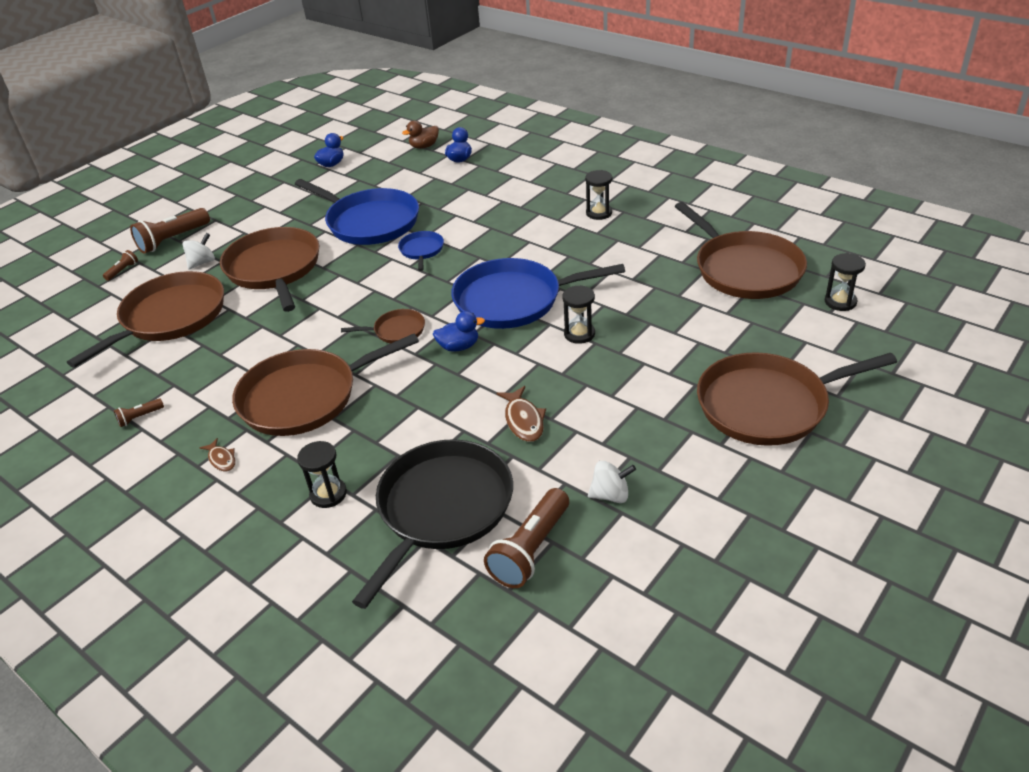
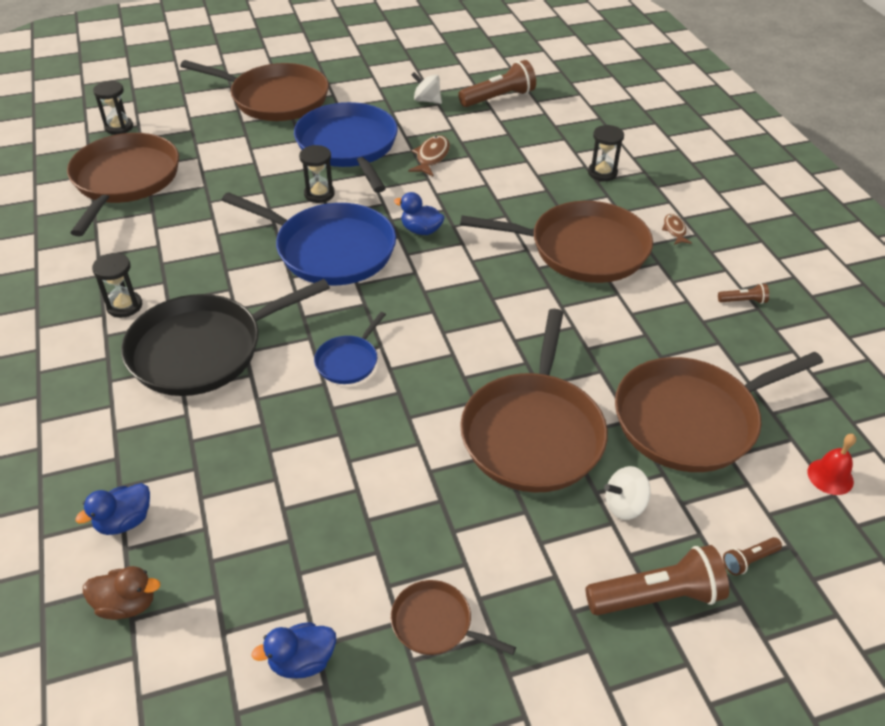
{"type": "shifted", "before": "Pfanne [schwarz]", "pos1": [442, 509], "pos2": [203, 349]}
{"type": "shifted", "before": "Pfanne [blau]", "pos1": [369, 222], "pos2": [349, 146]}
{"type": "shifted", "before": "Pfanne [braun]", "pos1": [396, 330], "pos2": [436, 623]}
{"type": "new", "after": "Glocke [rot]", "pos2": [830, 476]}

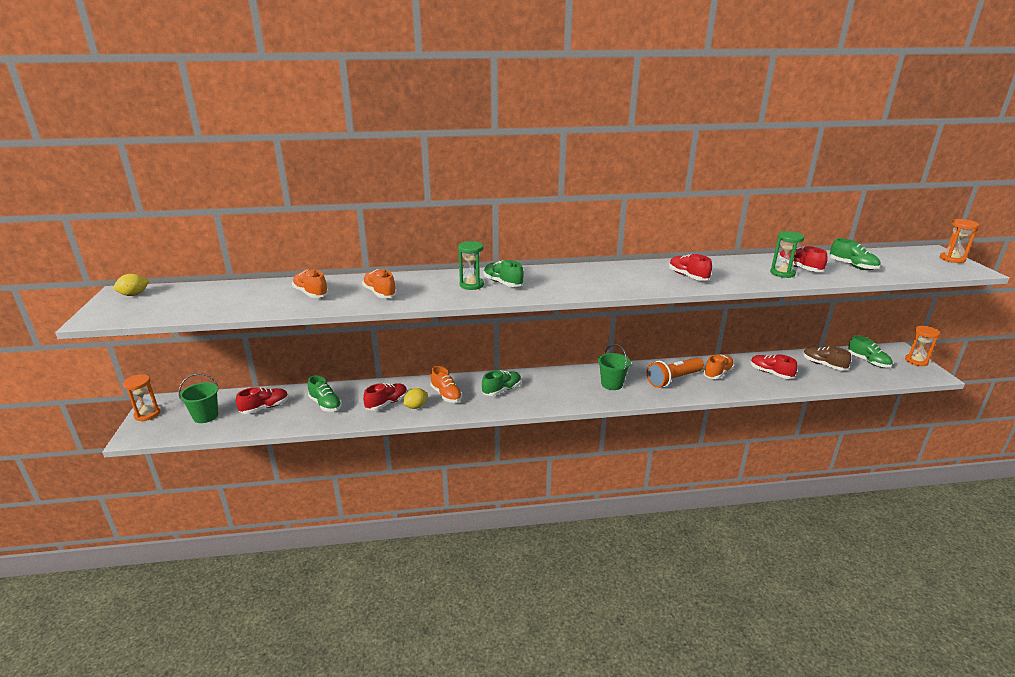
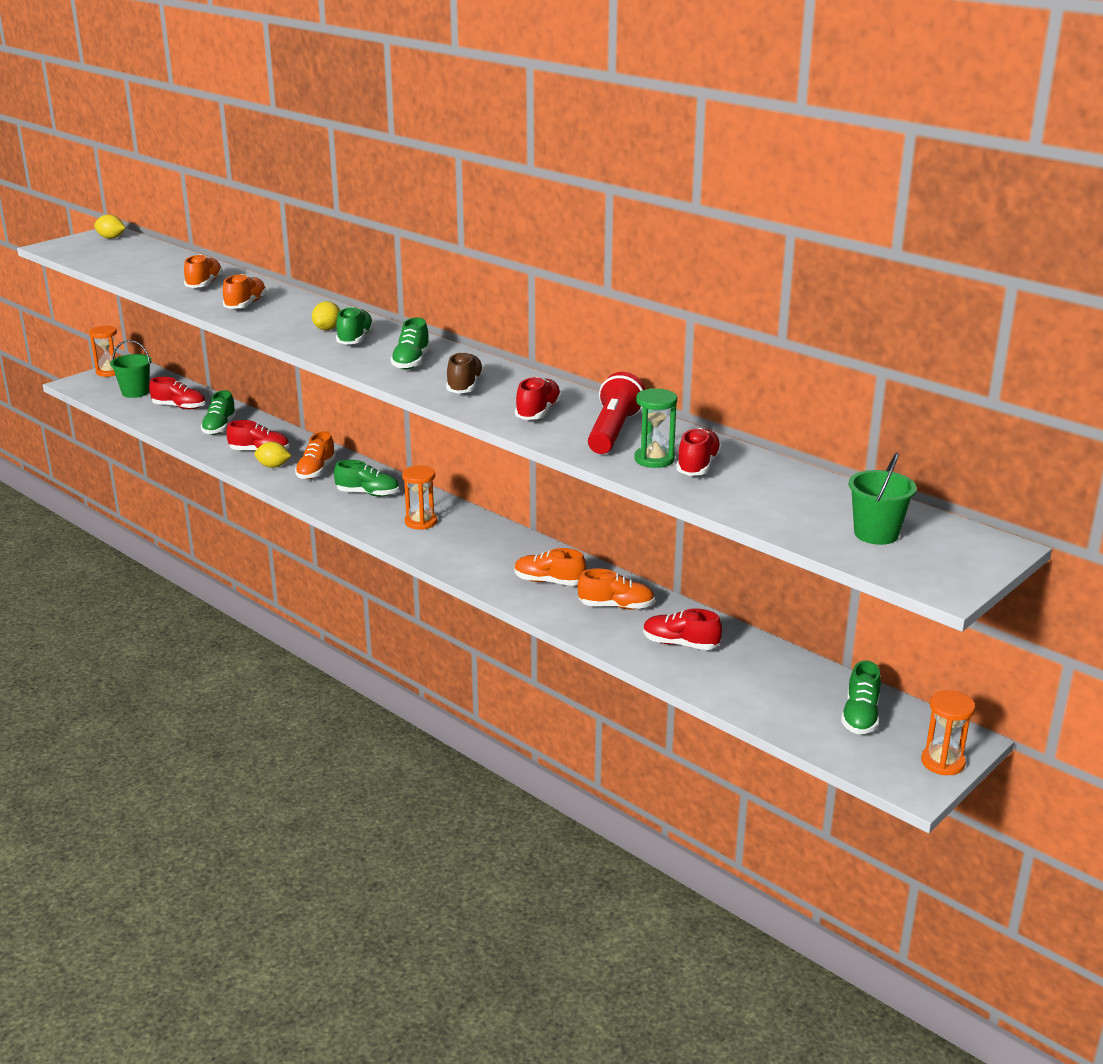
{"type": "swapped", "before": "Sanduhr [grün]", "after": "Zitrone [gelb]", "pos1": [471, 285], "pos2": [327, 329]}
{"type": "shifted", "before": "Schuh [grün]", "pos1": [852, 266], "pos2": [411, 362]}
{"type": "shifted", "before": "Sanduhr [orange]", "pos1": [952, 259], "pos2": [421, 522]}
{"type": "shifted", "before": "Schuh [braun]", "pos1": [823, 365], "pos2": [465, 386]}
{"type": "swapped", "before": "Taschenlampe [orange]", "after": "Schuh [orange]", "pos1": [673, 380], "pos2": [549, 581]}
{"type": "new", "after": "Taschenlampe [rot]", "pos2": [613, 431]}
{"type": "rotated", "before": "Schuh [rot]", "pos1": [770, 373], "pos2": [680, 644], "turn": -75}
{"type": "shifted", "before": "Eimer [grün]", "pos1": [612, 384], "pos2": [876, 534]}

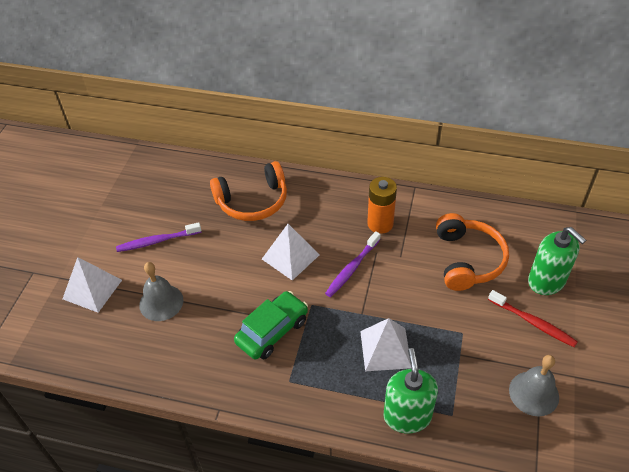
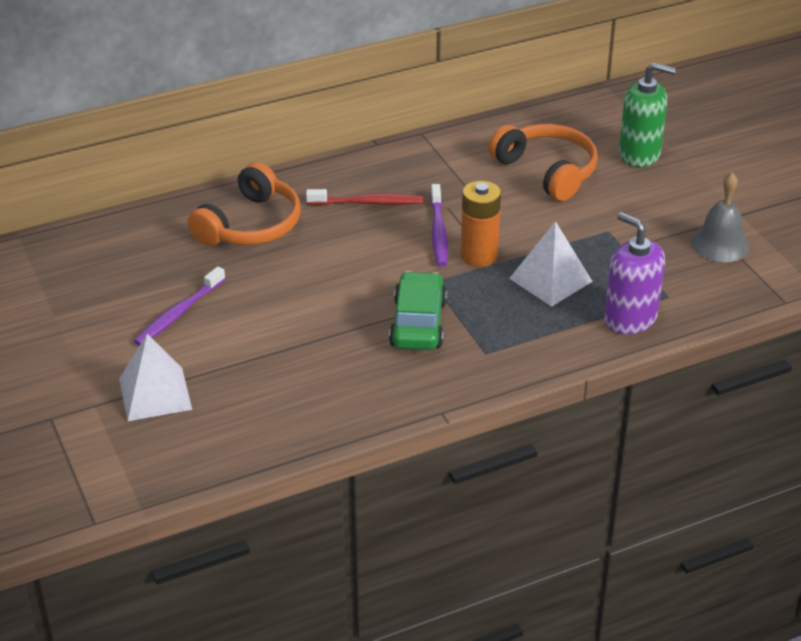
{"type": "shifted", "before": "Zahnbürste [rot]", "pos1": [533, 322], "pos2": [368, 203]}
{"type": "shifted", "before": "Batterie [orange]", "pos1": [380, 224], "pos2": [479, 255]}
{"type": "repainted", "before": "Seifenspender [grün]", "after": "Seifenspender [lila]", "pos1": [407, 416], "pos2": [630, 318]}
{"type": "gone", "before": "Glocke [grau]", "pos1": [161, 302]}
{"type": "gone", "before": "Pyramide [weiß]", "pos1": [290, 256]}

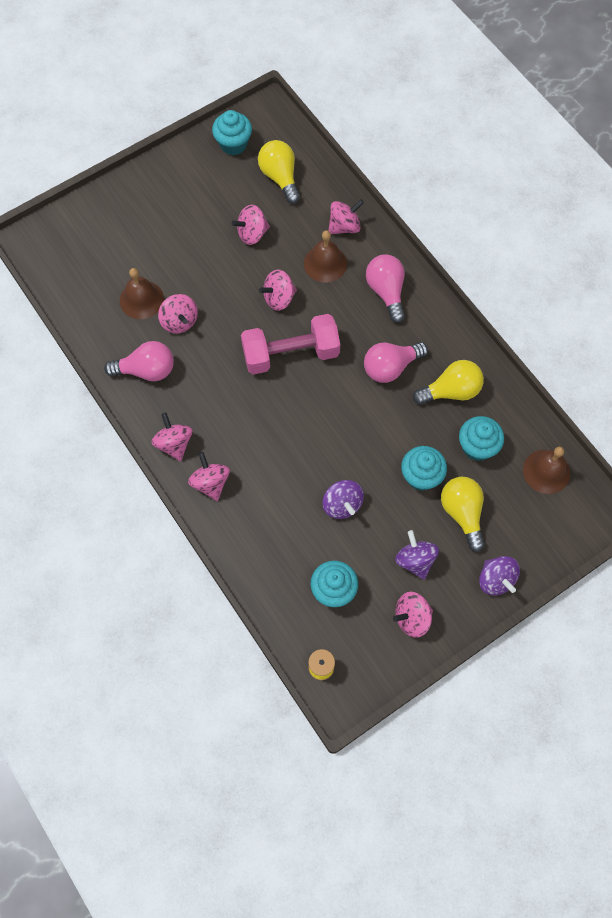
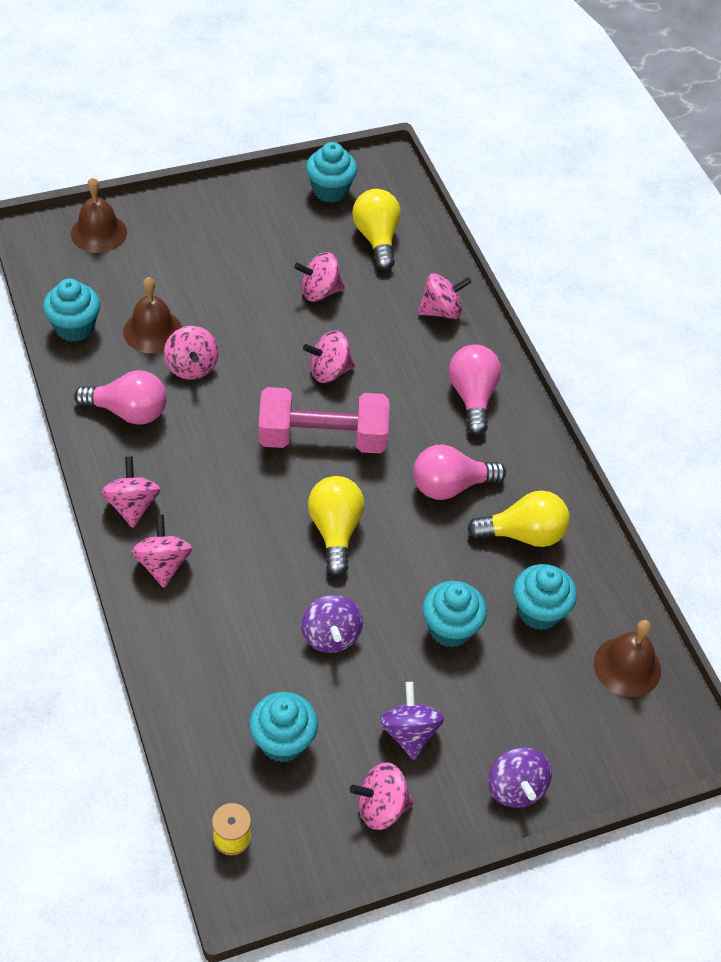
{"type": "new", "after": "Muffin [türkis]", "pos2": [75, 327]}
{"type": "shifted", "before": "Glocke [braun]", "pos1": [325, 263], "pos2": [99, 233]}
{"type": "shifted", "before": "Glühbirne [gelb]", "pos1": [462, 513], "pos2": [335, 531]}

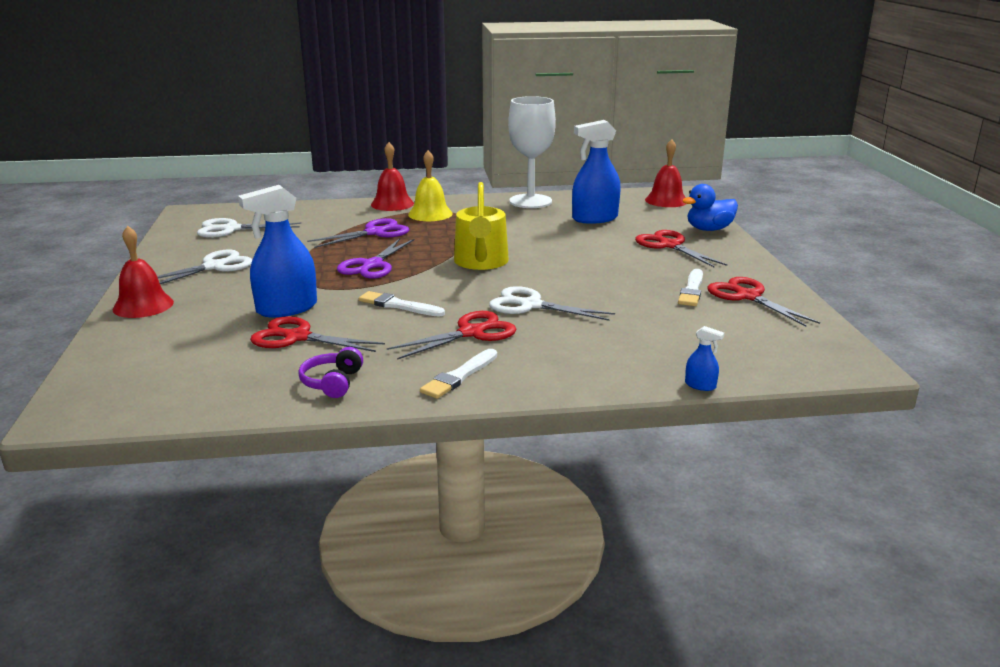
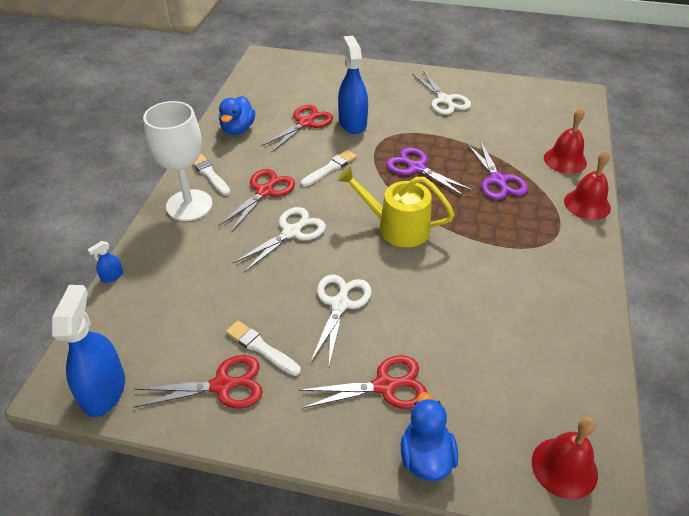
{"type": "shifted", "before": "Sprühflasche [blau]", "pos1": [595, 218], "pos2": [104, 390]}
{"type": "shifted", "before": "Kelch [weiß]", "pos1": [530, 201], "pos2": [189, 205]}
{"type": "rotated", "before": "Schere [rot]", "pos1": [471, 333], "pos2": [264, 192], "turn": -135}
{"type": "swapped", "before": "Kopfhörer [lila]", "after": "Ente [blau]", "pos1": [333, 382], "pos2": [238, 129]}
{"type": "shifted", "before": "Schere [weiß]", "pos1": [231, 229], "pos2": [340, 304]}
{"type": "shifted", "before": "Glocke [rot]", "pos1": [143, 305], "pos2": [565, 160]}
{"type": "gone", "before": "Glocke [gelb]", "pos1": [430, 214]}

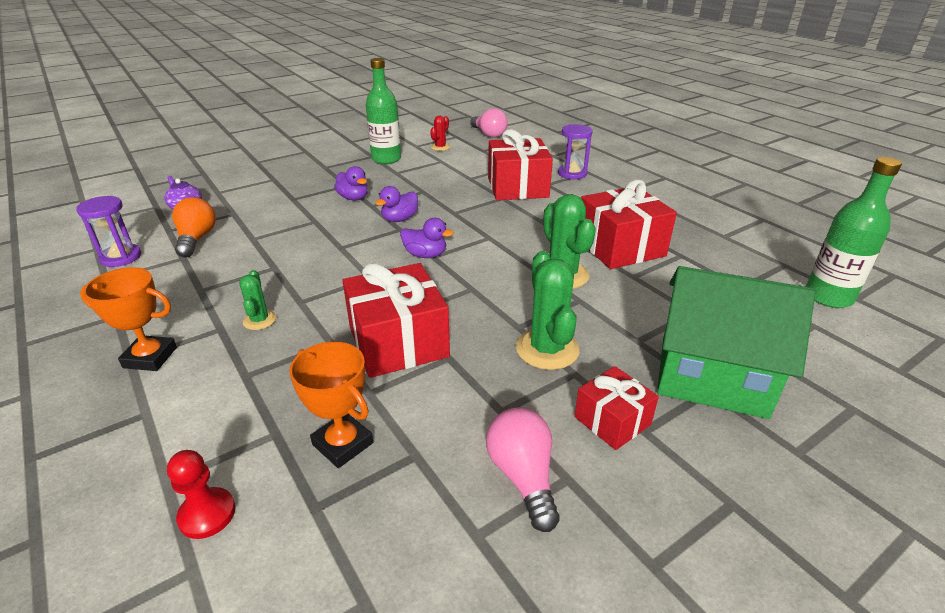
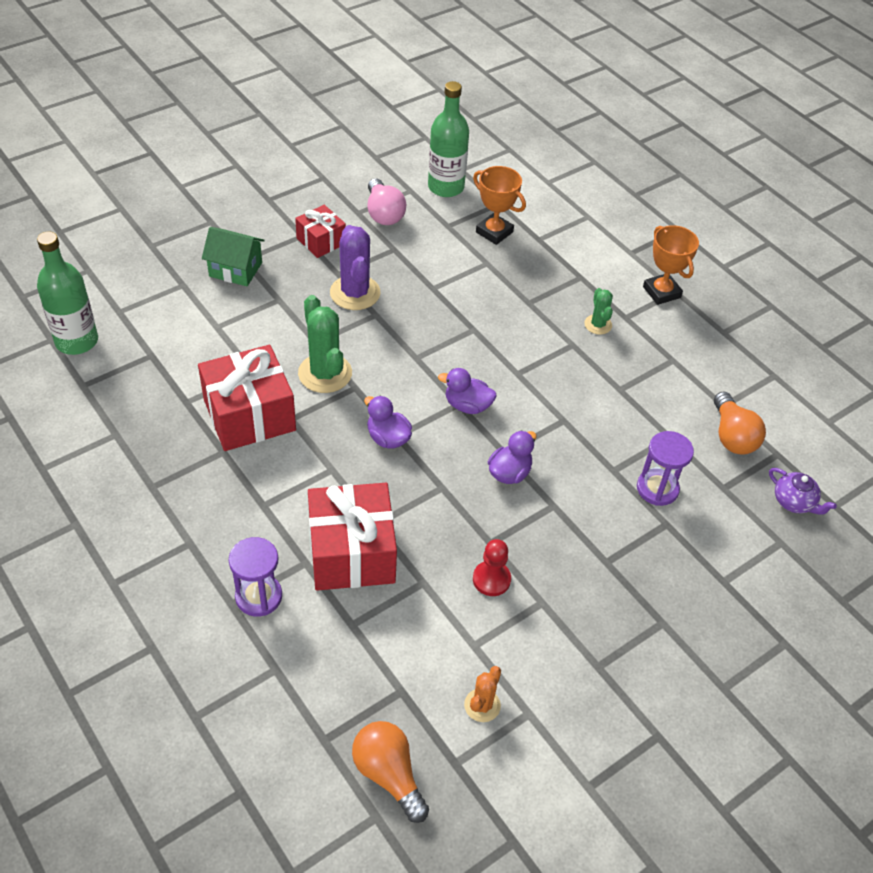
{"type": "scaled", "before": "Haus [grün]", "pos1": [712, 375], "pos2": [235, 269], "scale": 0.55}
{"type": "repainted", "before": "Kaktus [grün]", "after": "Kaktus [lila]", "pos1": [547, 349], "pos2": [355, 293]}
{"type": "repainted", "before": "Glühbirne [rosa]", "after": "Glühbirne [orange]", "pos1": [489, 134], "pos2": [389, 774]}
{"type": "shifted", "before": "Ente [lila]", "pos1": [353, 198], "pos2": [388, 438]}
{"type": "shifted", "before": "Flasche [grün]", "pos1": [386, 159], "pos2": [446, 187]}
{"type": "repainted", "before": "Kaktus [rot]", "after": "Kaktus [orange]", "pos1": [440, 147], "pos2": [482, 705]}
{"type": "shifted", "before": "Bauer [rot]", "pos1": [207, 514], "pos2": [491, 579]}
{"type": "shifted", "before": "Sanduhr [lila]", "pos1": [121, 257], "pos2": [657, 489]}
{"type": "rotated", "before": "Pokal [orange]", "pos1": [150, 357], "pos2": [661, 292], "turn": 60}
{"type": "gone", "before": "Geschenk [rot]", "pos1": [398, 342]}

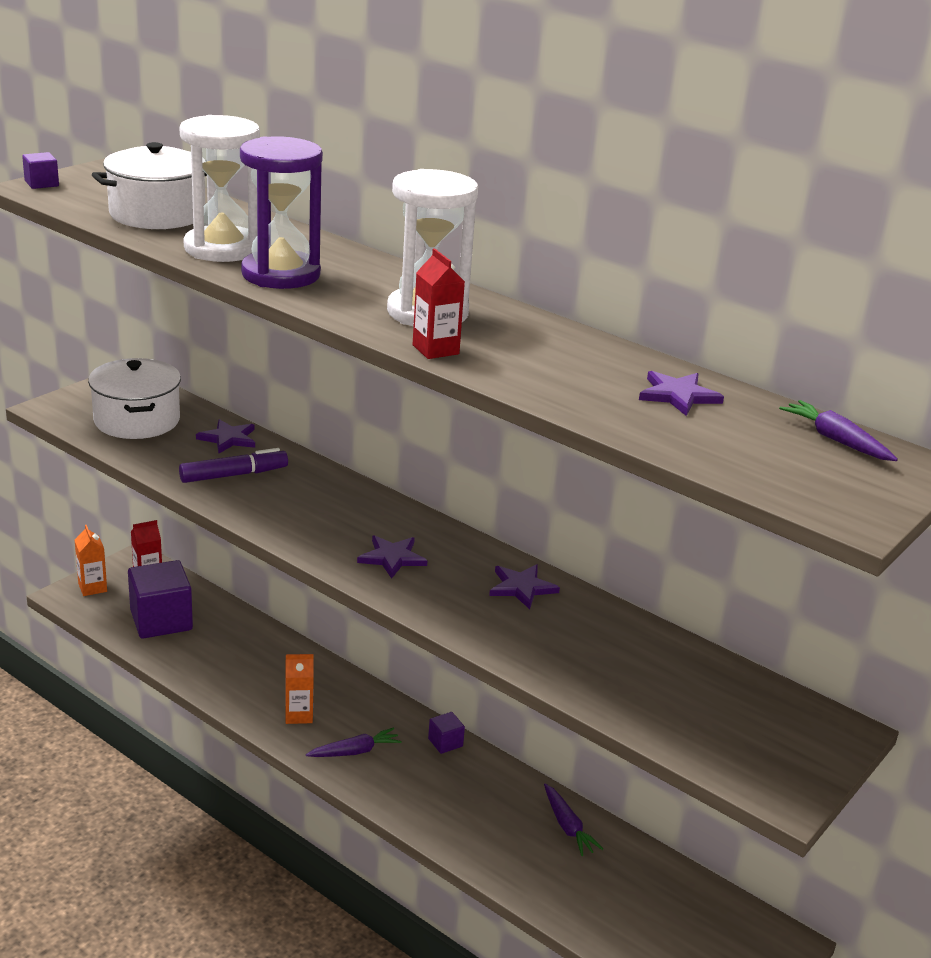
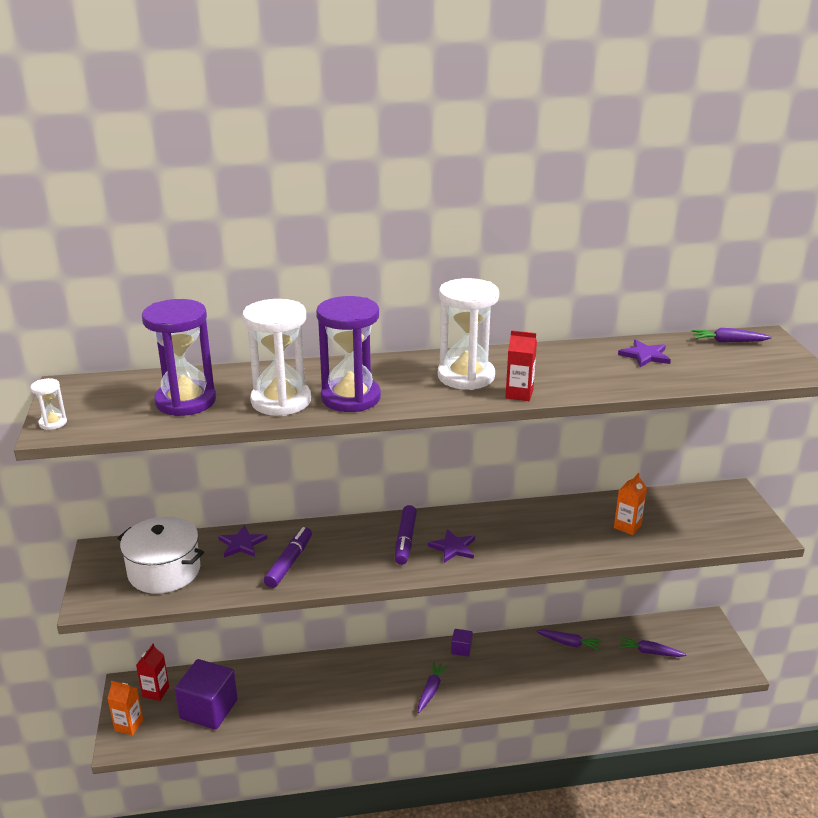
{"type": "swapped", "before": "Kubus [lila]", "after": "Sanduhr [weiß]", "pos1": [41, 184], "pos2": [53, 423]}
{"type": "swapped", "before": "Kochtopf [weiß]", "after": "Sanduhr [lila]", "pos1": [157, 214], "pos2": [186, 401]}
{"type": "new", "after": "Filzstift [lila]", "pos2": [405, 540]}
{"type": "shifted", "before": "Getränkekarton [orange]", "pos1": [298, 715], "pos2": [627, 526]}
{"type": "new", "after": "Karotte [lila]", "pos2": [650, 652]}
{"type": "gone", "before": "Stern [lila]", "pos1": [521, 587]}

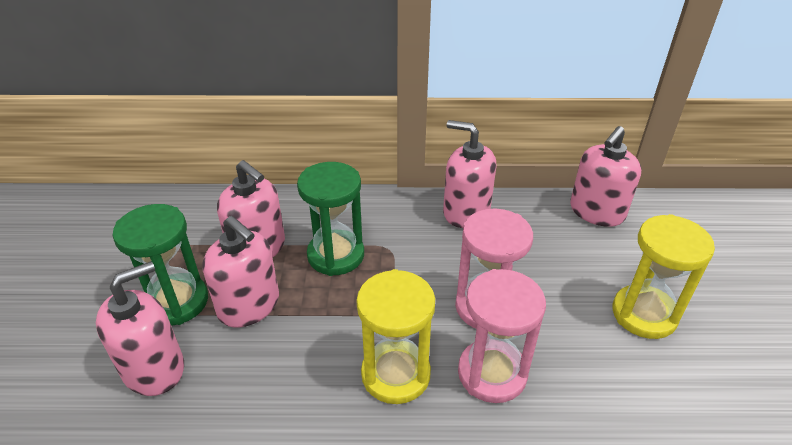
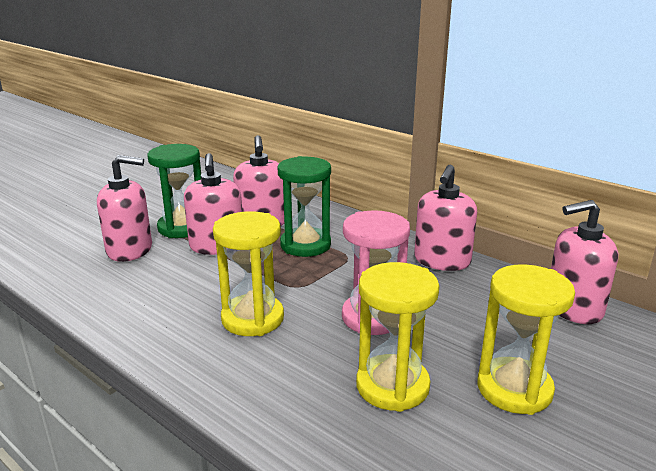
{"type": "new", "after": "Sanduhr [gelb]", "pos2": [392, 386]}
{"type": "rotated", "before": "Seifenspender [rosa]", "pos1": [466, 212], "pos2": [442, 261], "turn": -135}
{"type": "gone", "before": "Sanduhr [rosa]", "pos1": [492, 373]}

